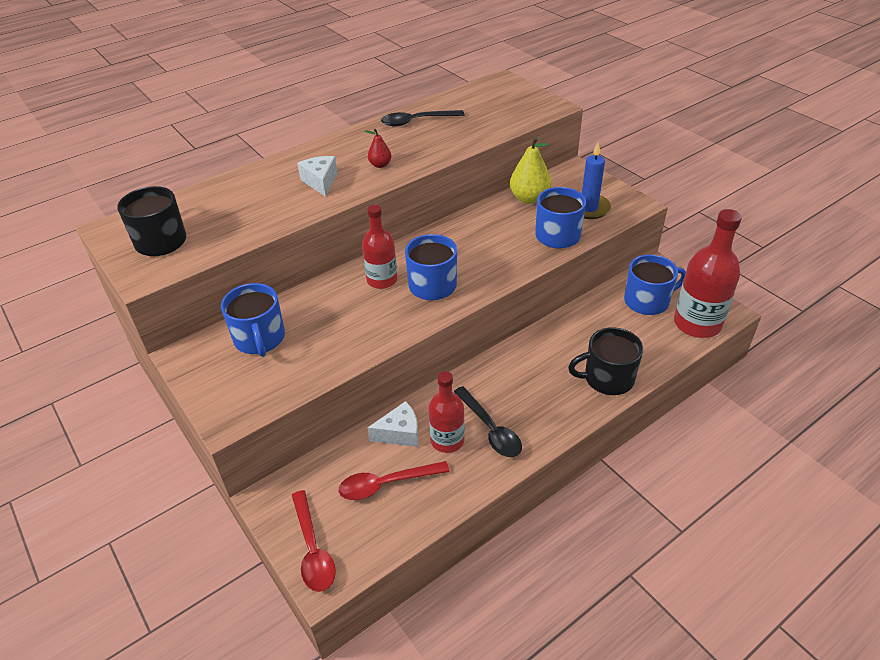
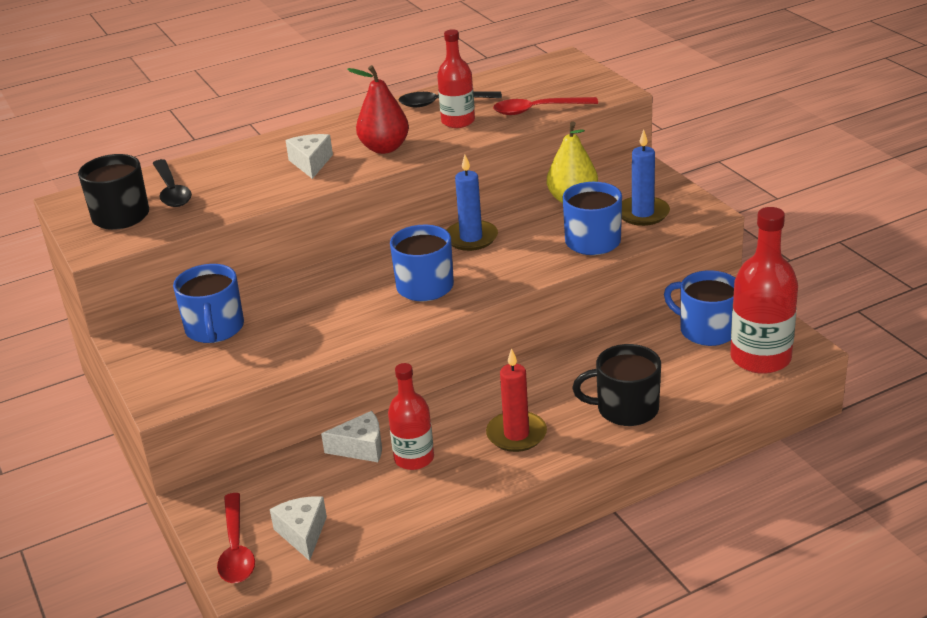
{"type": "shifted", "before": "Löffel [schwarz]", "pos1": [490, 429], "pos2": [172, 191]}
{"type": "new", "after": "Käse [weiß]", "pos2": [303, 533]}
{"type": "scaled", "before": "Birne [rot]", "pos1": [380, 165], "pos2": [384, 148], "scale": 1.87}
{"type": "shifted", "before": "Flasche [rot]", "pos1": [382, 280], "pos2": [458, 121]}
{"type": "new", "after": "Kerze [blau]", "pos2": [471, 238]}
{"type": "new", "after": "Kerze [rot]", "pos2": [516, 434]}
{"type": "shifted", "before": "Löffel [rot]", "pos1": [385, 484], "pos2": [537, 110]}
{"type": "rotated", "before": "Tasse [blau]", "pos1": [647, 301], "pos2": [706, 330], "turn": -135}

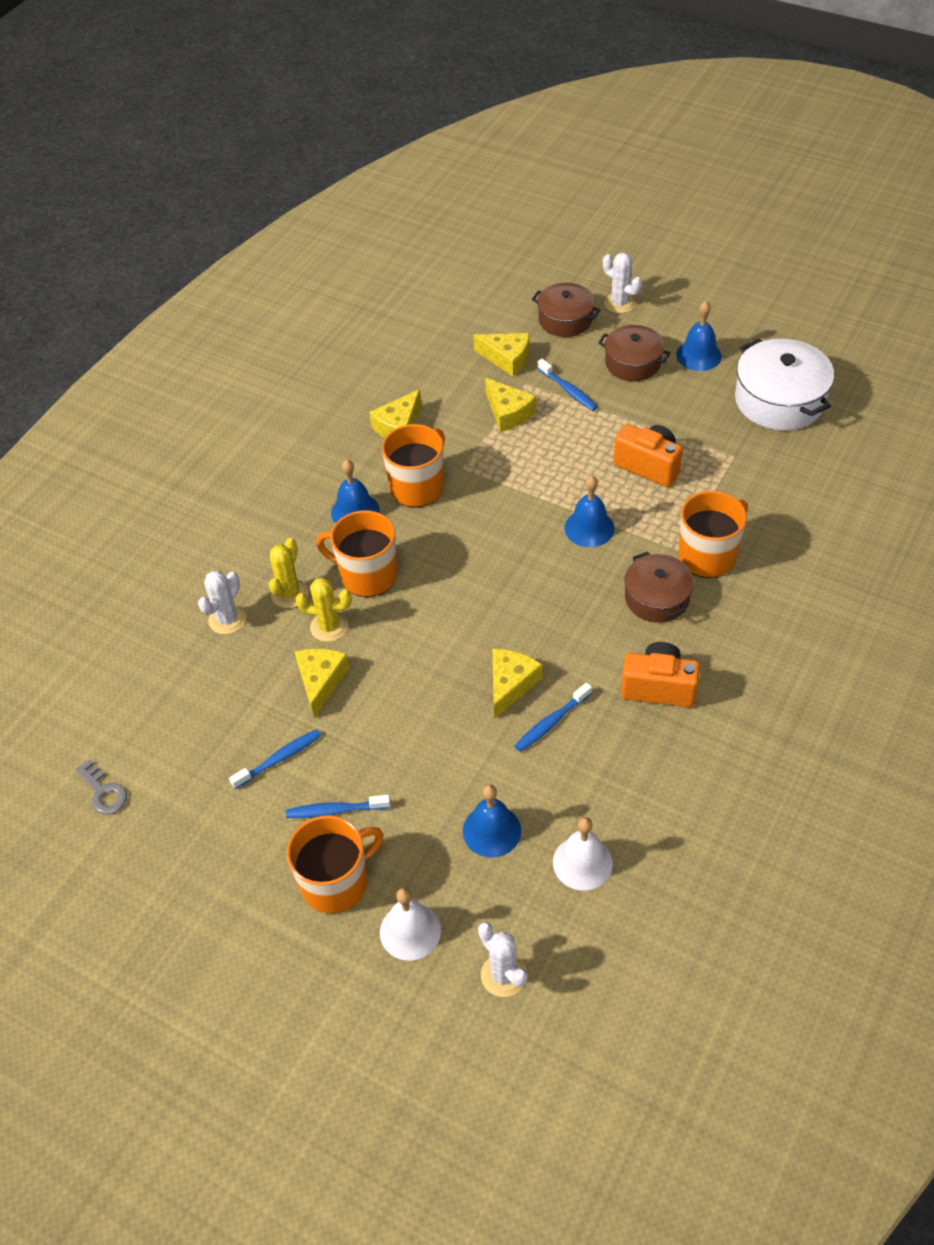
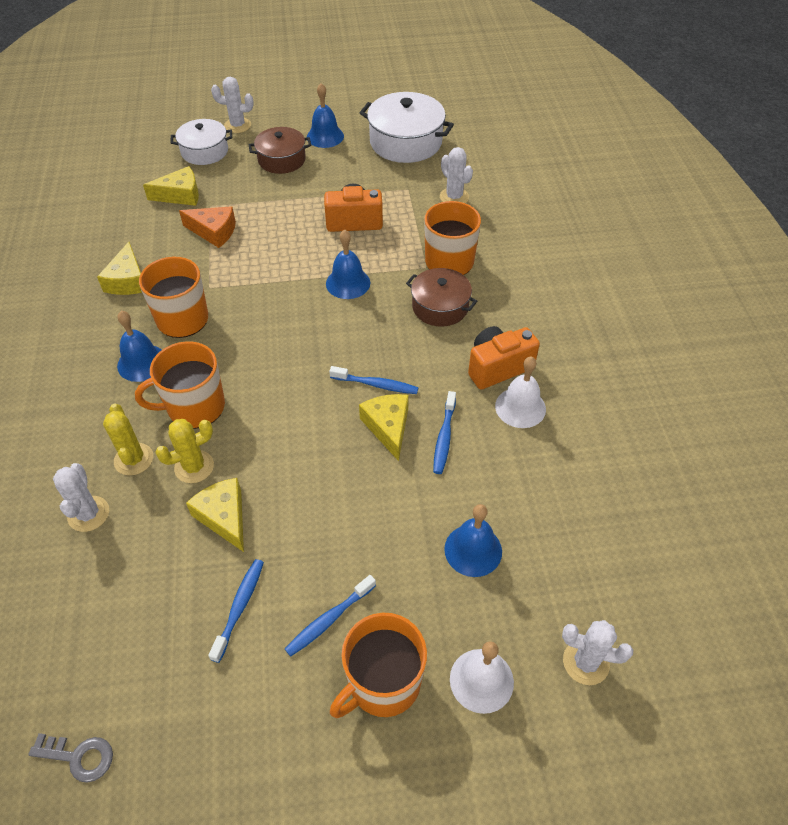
{"type": "repainted", "before": "Kochtopf [braun]", "after": "Kochtopf [weiß]", "pos1": [565, 320], "pos2": [204, 151]}
{"type": "repainted", "before": "Käse [gelb]", "after": "Käse [orange]", "pos1": [508, 413], "pos2": [214, 232]}
{"type": "shifted", "before": "Zahnbürste [blau]", "pos1": [568, 390], "pos2": [376, 385]}
{"type": "rotated", "before": "Tasse [orange]", "pos1": [336, 882], "pos2": [383, 683], "turn": -150}
{"type": "new", "after": "Kaktus [weiß]", "pos2": [454, 197]}
{"type": "shifted", "before": "Glocke [weiß]", "pos1": [582, 862], "pos2": [520, 407]}

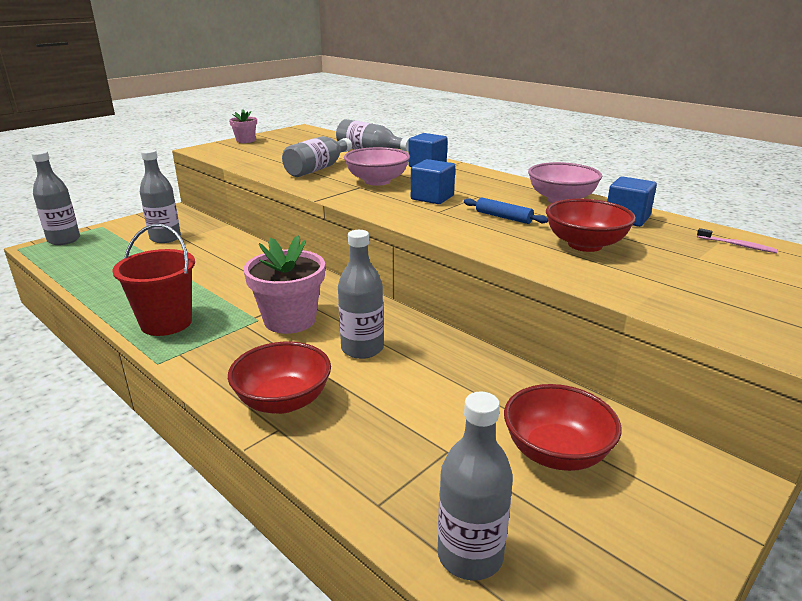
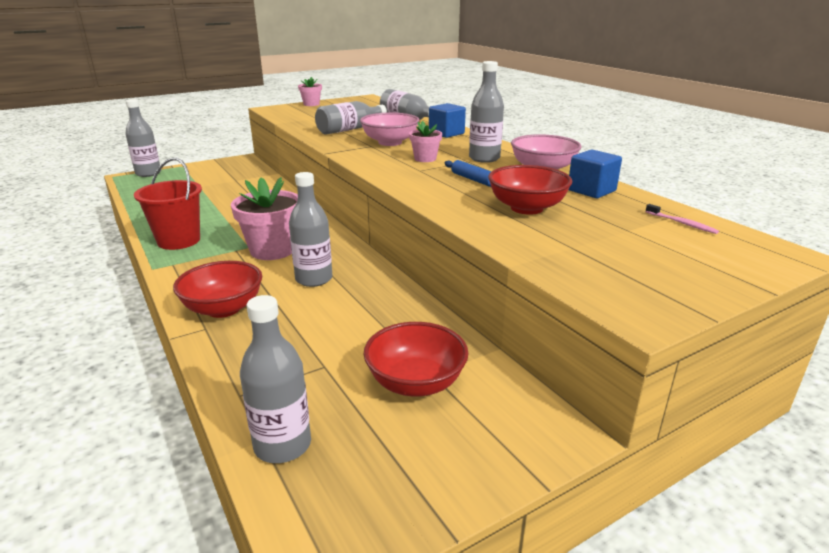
{"type": "swapped", "before": "Kubus [blau]", "after": "Blumentopf [rosa]", "pos1": [432, 197], "pos2": [425, 159]}
{"type": "shifted", "before": "Flasche [grau]", "pos1": [165, 238], "pos2": [484, 158]}

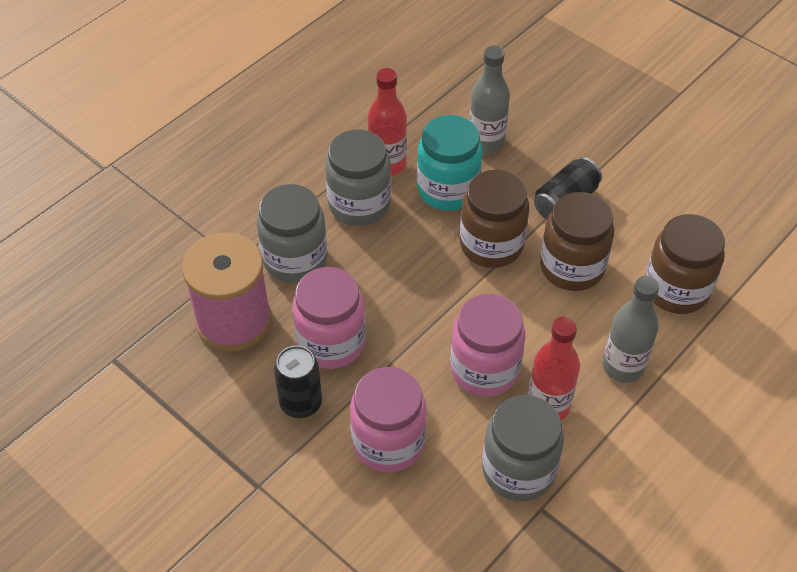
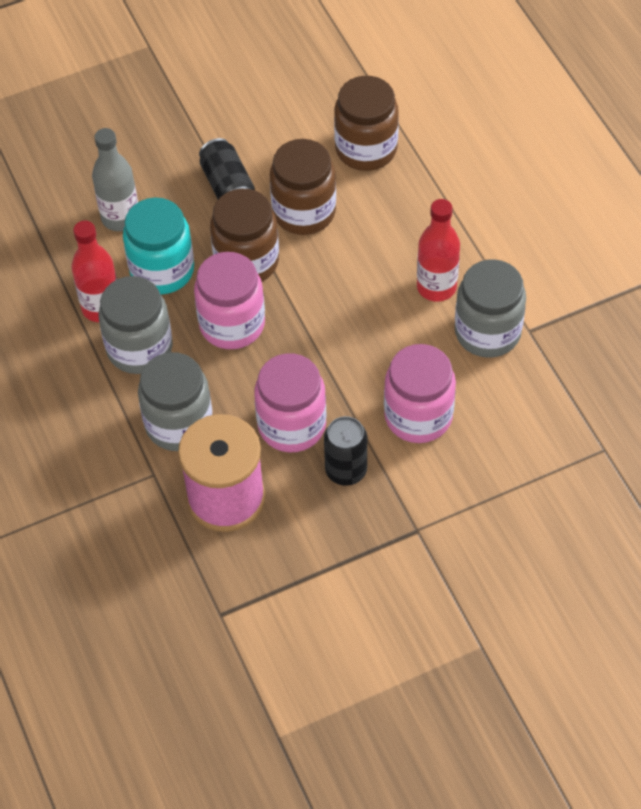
{"type": "shifted", "before": "Einmachglas [rosa]", "pos1": [484, 369], "pos2": [232, 324]}
{"type": "gone", "before": "Flasche [grau]", "pos1": [623, 366]}

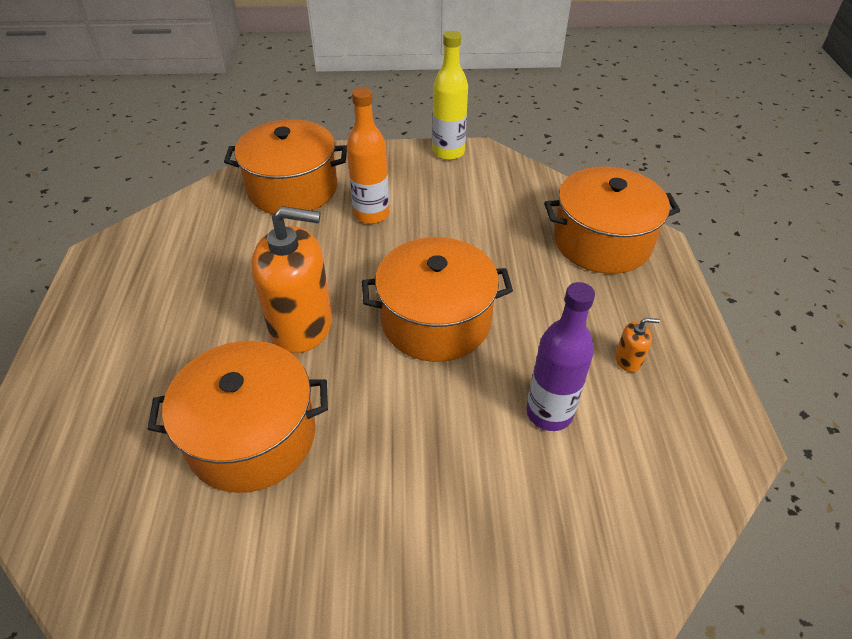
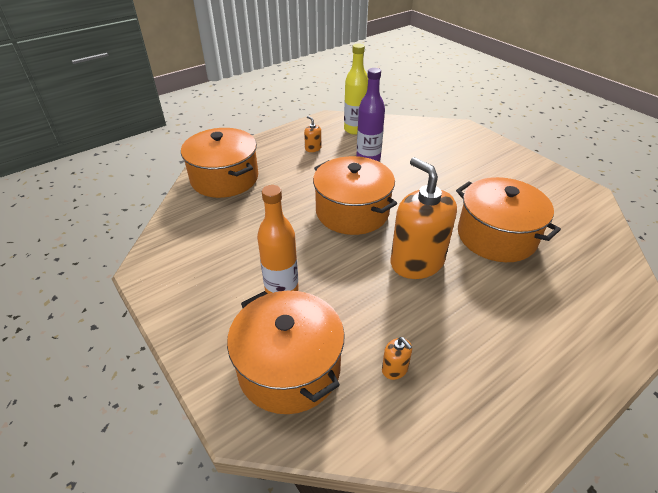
{"type": "shifted", "before": "Flasche [gelb]", "pos1": [448, 152], "pos2": [355, 130]}
{"type": "new", "after": "Seifenspender [orange]", "pos2": [395, 369]}

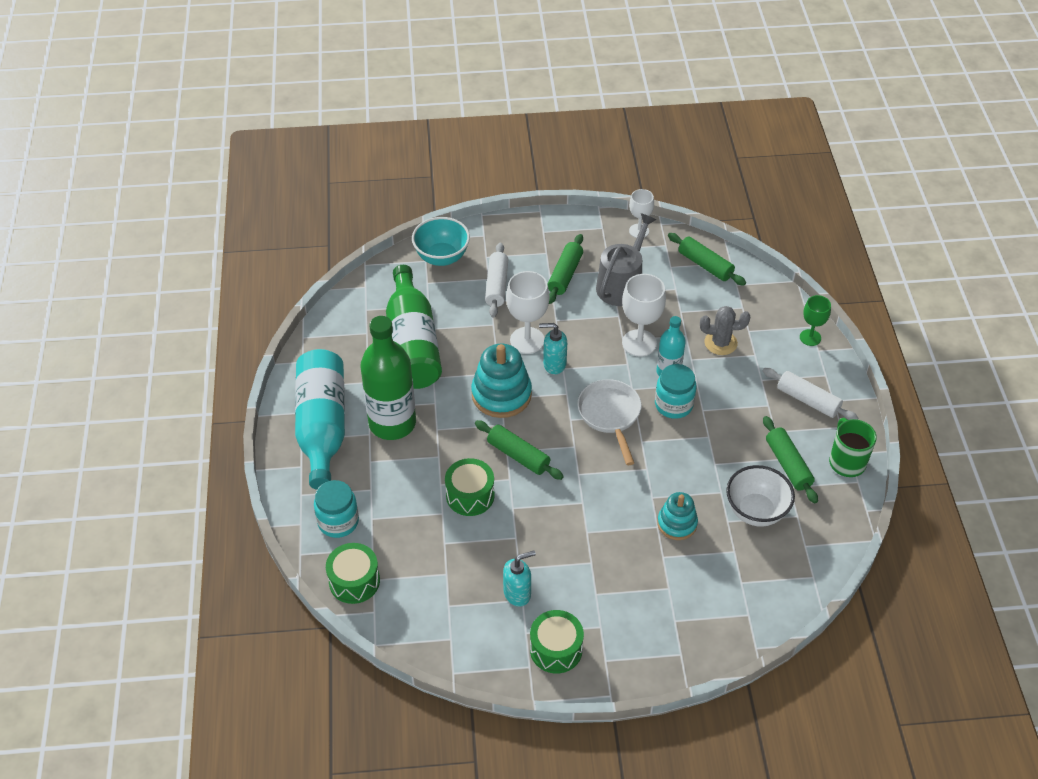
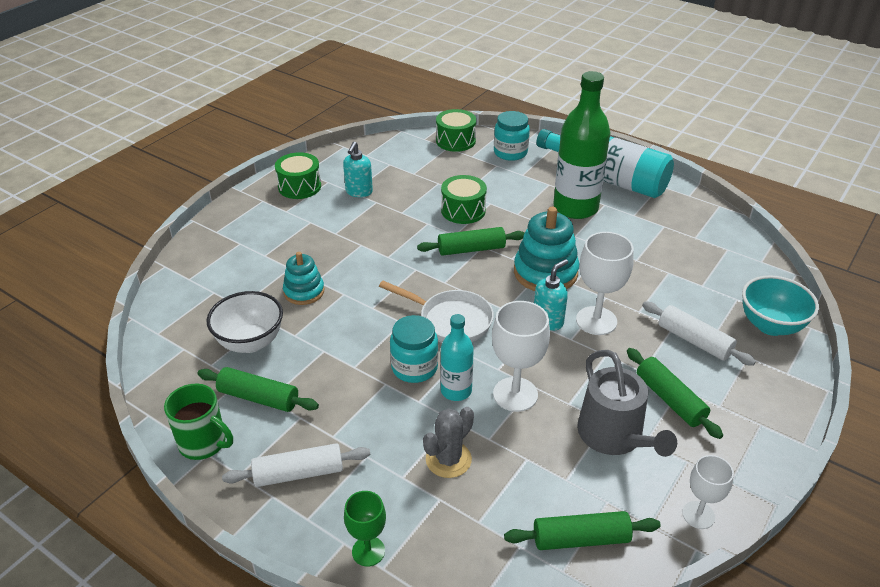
{"type": "gone", "before": "Flasche [grün]", "pos1": [413, 344]}

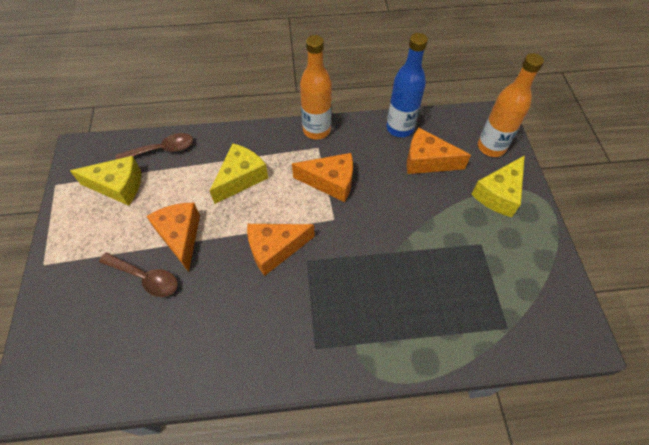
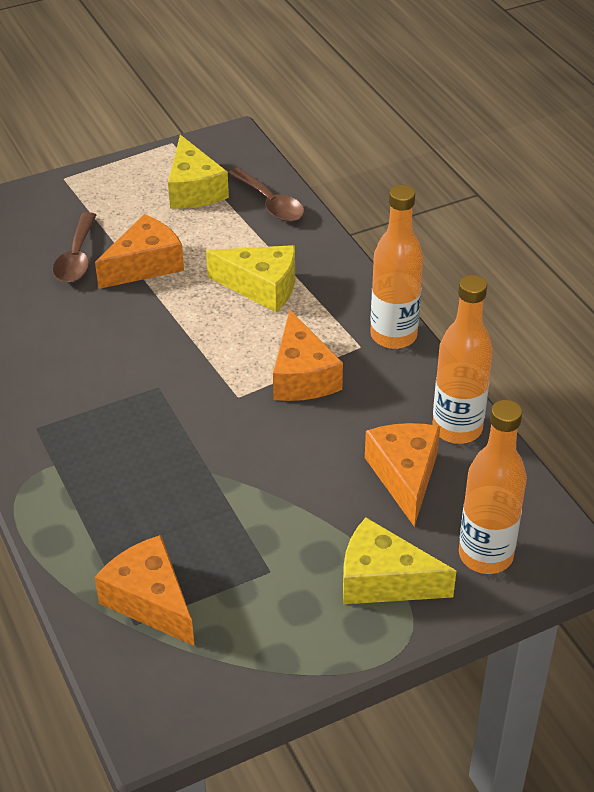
{"type": "shifted", "before": "Käse [orange]", "pos1": [275, 249], "pos2": [150, 601]}
{"type": "repainted", "before": "Flasche [blau]", "after": "Flasche [orange]", "pos1": [400, 128], "pos2": [457, 428]}

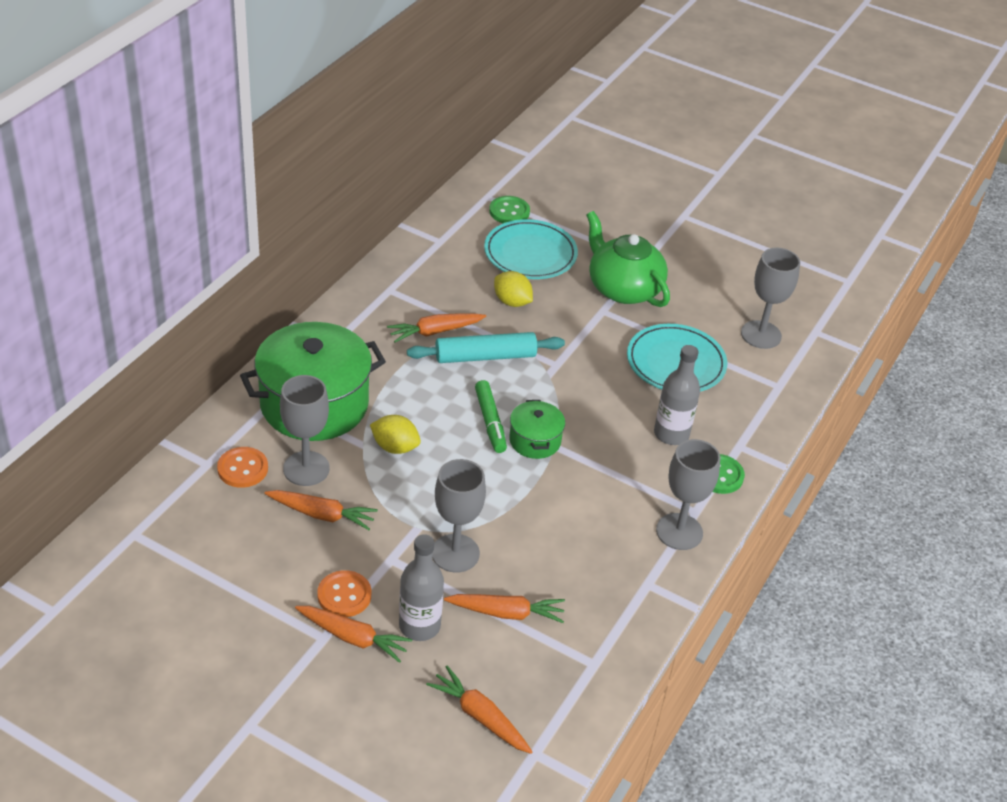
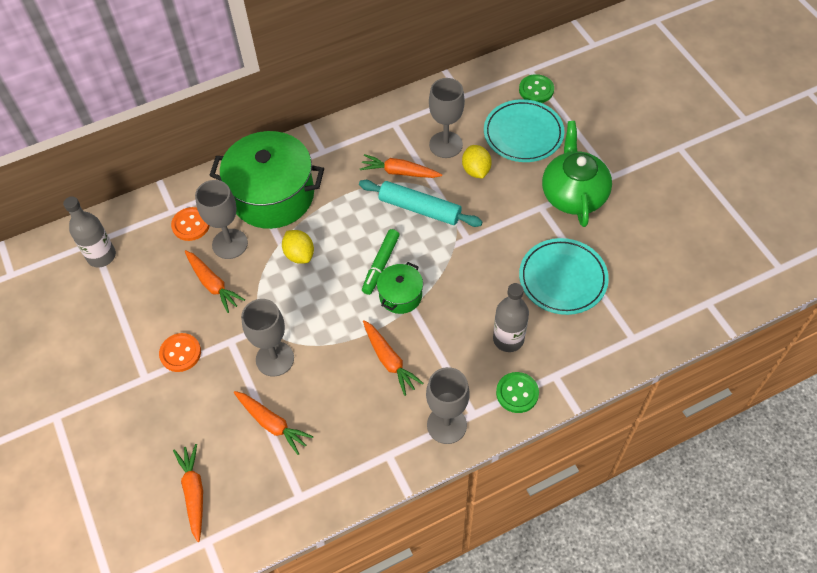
{"type": "shifted", "before": "Flasche [grau]", "pos1": [419, 626], "pos2": [101, 256]}
{"type": "shifted", "before": "Karotte [orange]", "pos1": [353, 638], "pos2": [389, 360]}
{"type": "shifted", "before": "Kelch [grau]", "pos1": [761, 335], "pos2": [446, 145]}

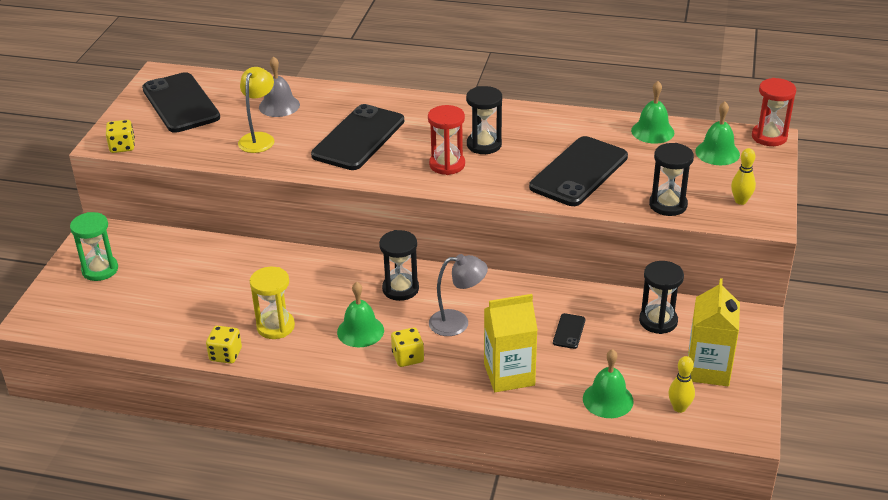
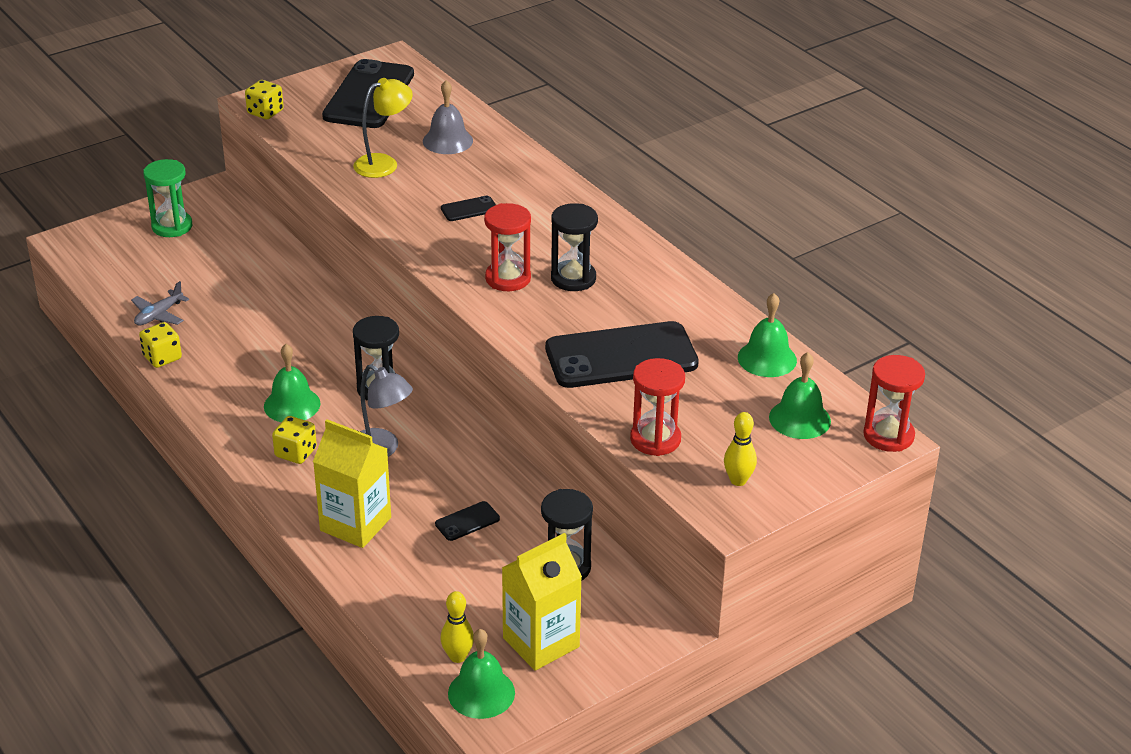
{"type": "new", "after": "Flugzeug [grau]", "pos2": [159, 315]}
{"type": "scaled", "before": "Handy [schwarz]", "pos1": [358, 138], "pos2": [469, 209], "scale": 0.41}
{"type": "shifted", "before": "Glocke [grün]", "pos1": [608, 400], "pos2": [481, 693]}
{"type": "repainted", "before": "Sanduhr [schwarz]", "after": "Sanduhr [rot]", "pos1": [668, 205], "pos2": [655, 439]}
{"type": "gone", "before": "Sanduhr [gelb]", "pos1": [275, 326]}

